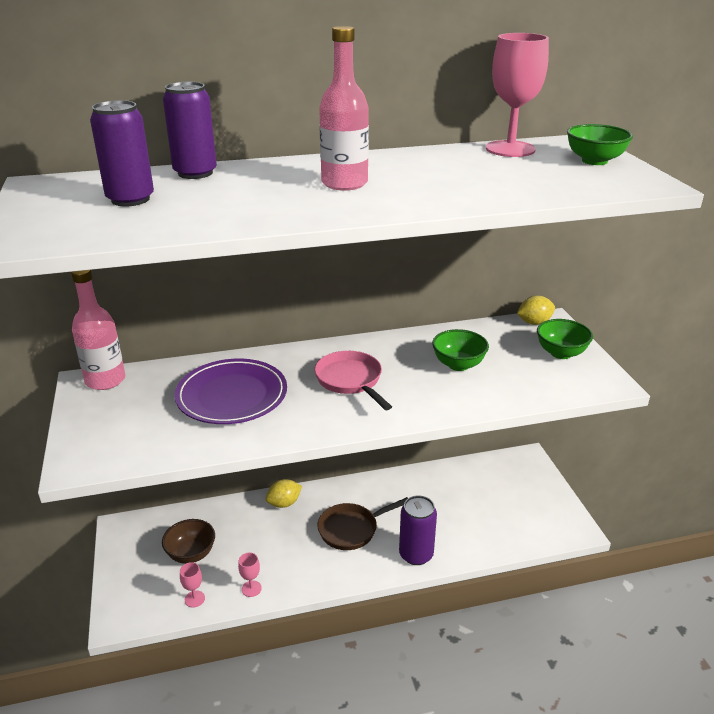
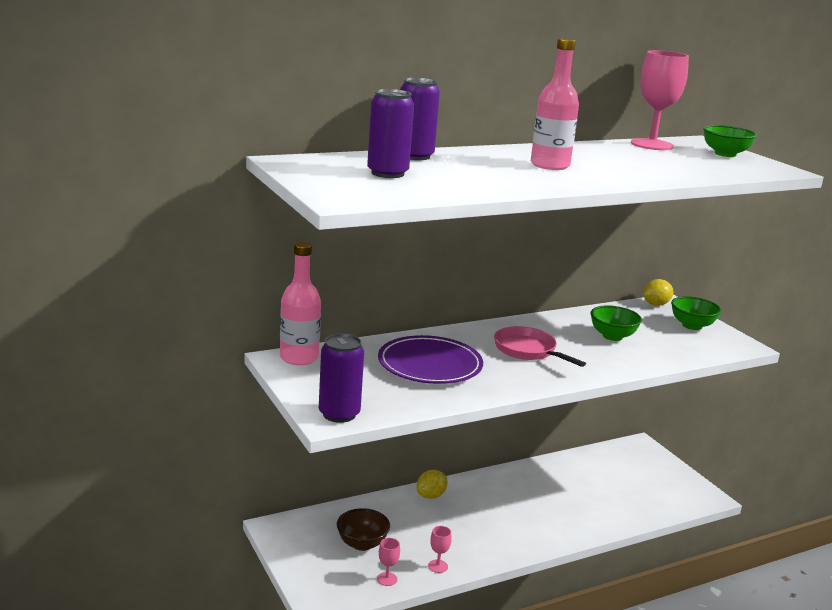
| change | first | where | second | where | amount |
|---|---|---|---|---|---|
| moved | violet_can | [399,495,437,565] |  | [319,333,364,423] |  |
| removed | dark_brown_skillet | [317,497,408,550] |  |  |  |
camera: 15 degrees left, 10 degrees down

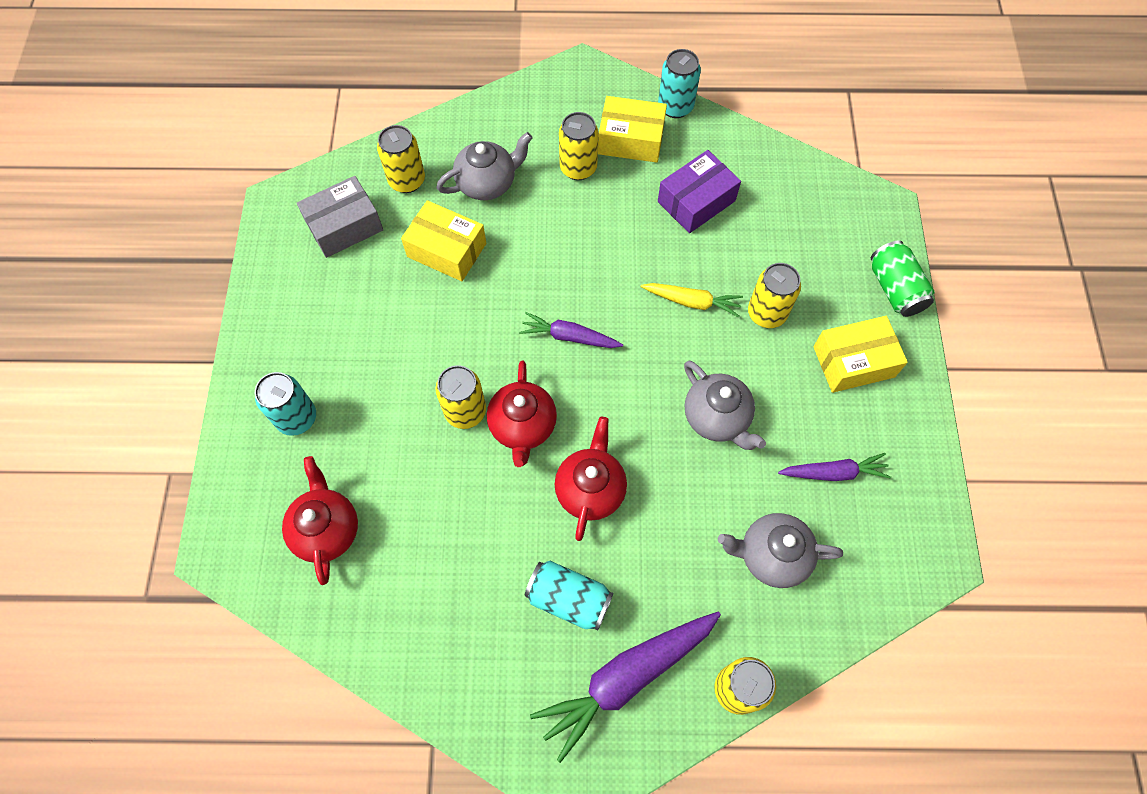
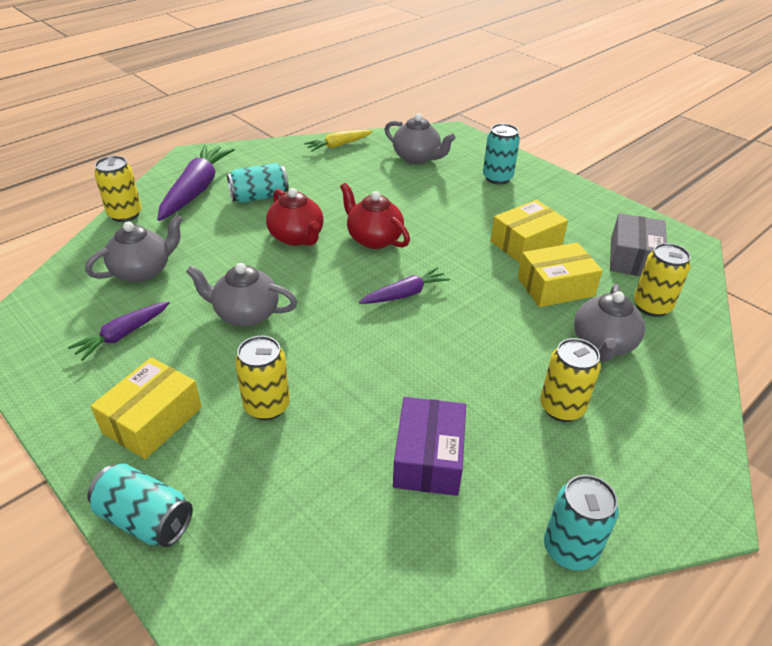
| change | first | where | second | where | amount |
|---|---|---|---|---|---|
| moved | bright_yellow_package | [598,96,667,163] |  | [490,200,568,263] |  |
| recoloured | leaf-green_can | [871,241,935,317] | teal_can | [87,463,193,547] |  |
| moved | bright_yellow_toy_carrot | [641,283,743,317] |  | [304,130,373,152] |  |
| removed | bright_yellow_can | [436,365,486,429] |  |  |  |
| recoloured | scarlet_china_teapot | [282,456,358,585] | gray_china_teapot | [385,113,456,164] |  |
camera: 135 degrees right, 25 degrees down

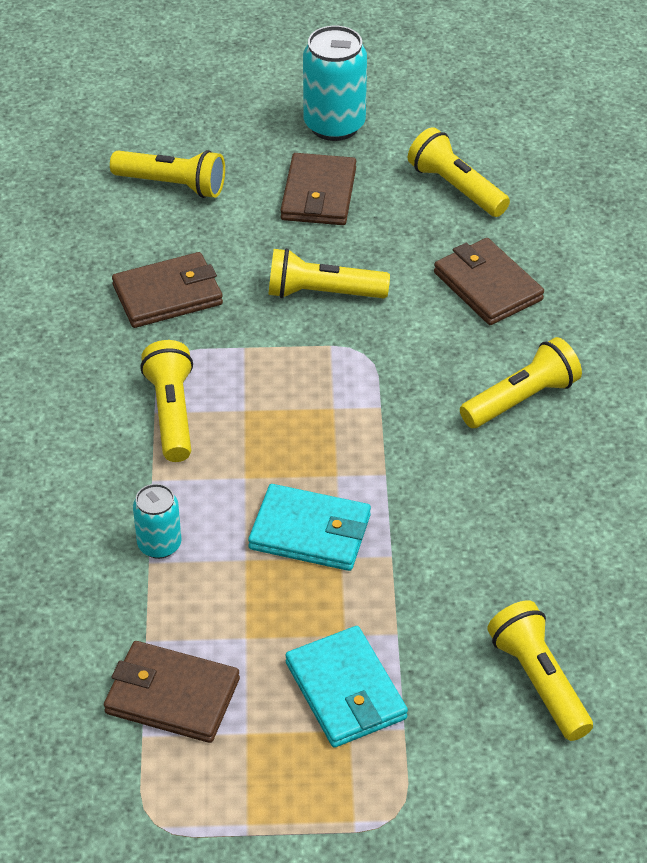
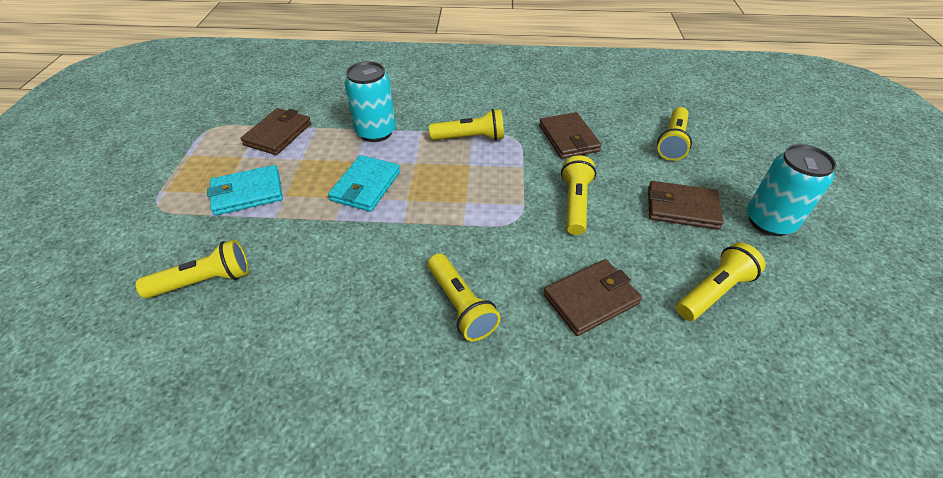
| change | first | where | second | where | amount |
|---|---|---|---|---|---|
| resized | teal_can | [133,484,182,559] |  | [345,61,396,142] | x1.73 |
camera: 95 degrees right, 0 degrees up

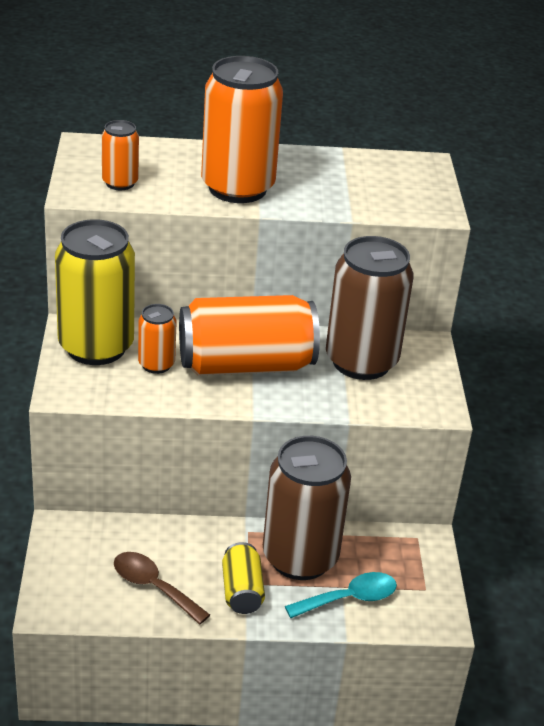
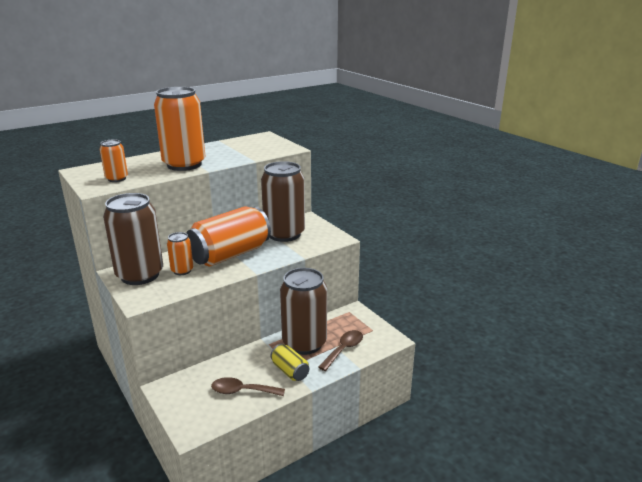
| change | first | where | second | where | amount |
|---|---|---|---|---|---|
| recoloured | bright_yellow_can | [55,219,135,365] | dark_brown_can | [103,193,163,285] |  |
| recoloured | teal_teaspoon | [285,572,397,618] | dark_brown_teaspoon | [318,330,363,371] |  |
camera: 30 degrees left, 10 degrees down

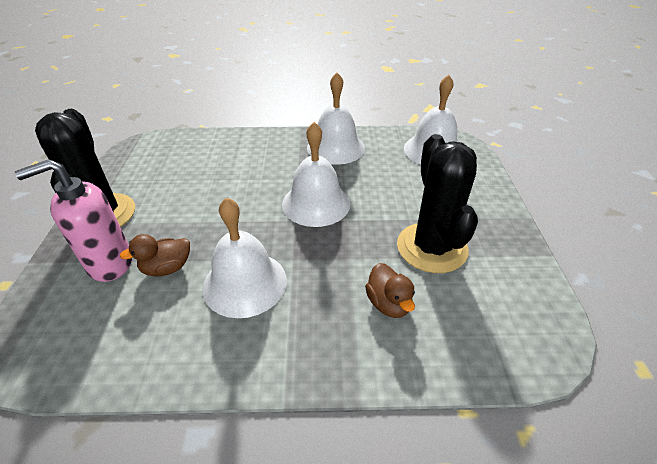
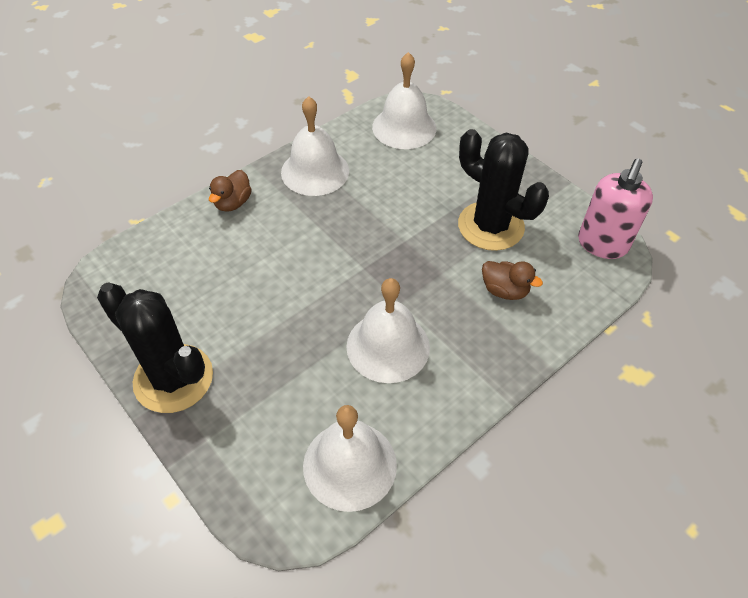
| change | first | where | second | where | amount |
|---|---|---|---|---|---|
| moved | snow-white_school_bell | [282,122,350,227] |  | [303,405,397,512] |  |
| moved | rose-pink_soap_pump | [15,159,132,282] |  | [578,158,653,259] |  |
| moved | dark_brown_duck | [119,234,190,277] |  | [209,170,252,212] |  |
camera: 40 degrees left, 10 degrees up

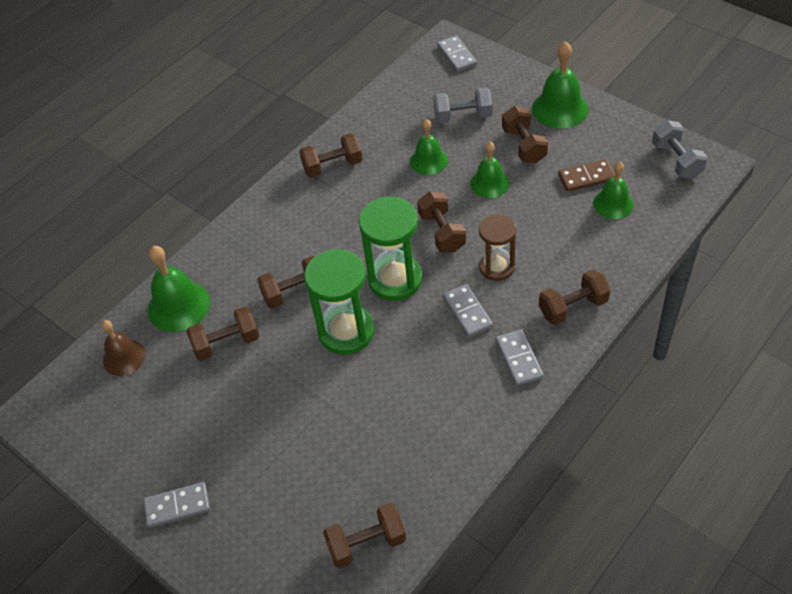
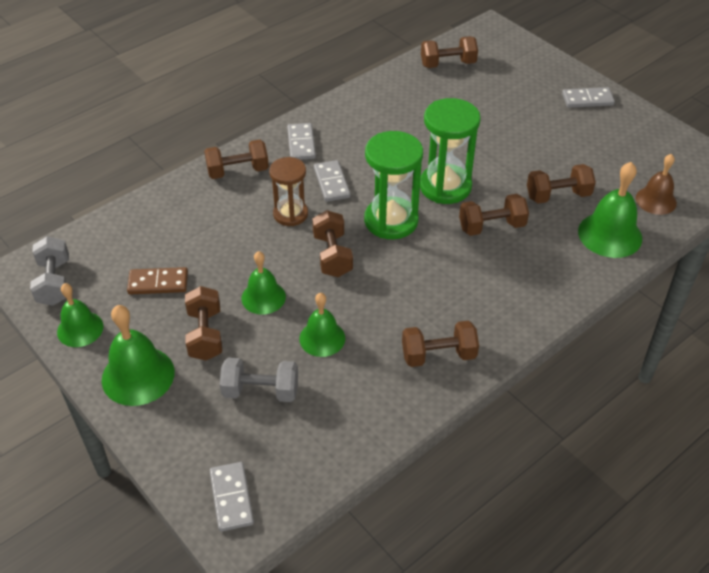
| change | first | where | second | where | amount |
|---|---|---|---|---|---|
| moved | leaf-green_school_bell | [593,162,634,219] |  | [57,283,103,347] |  |
camera: 175 degrees left, 5 degrees down

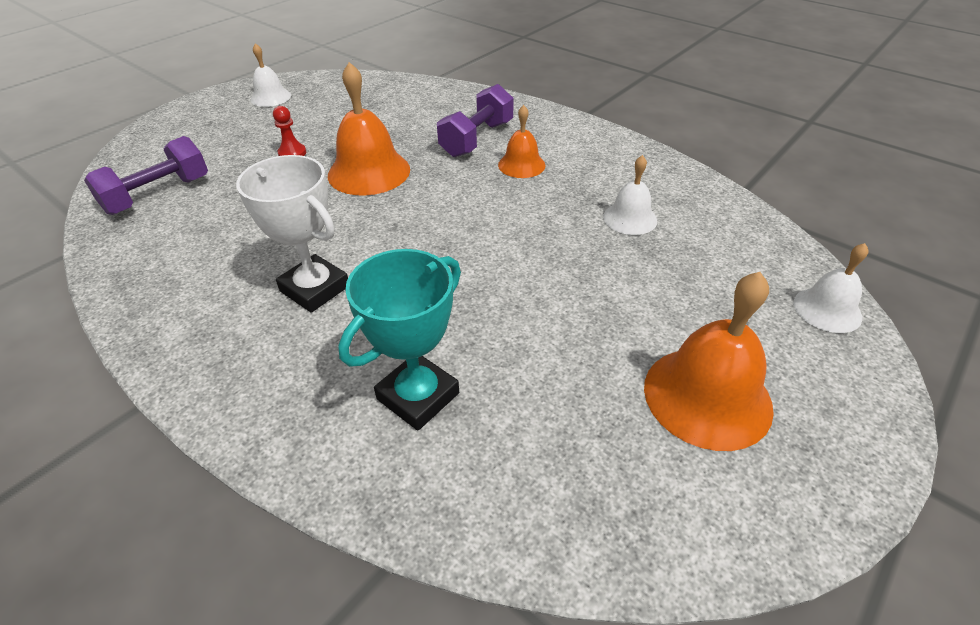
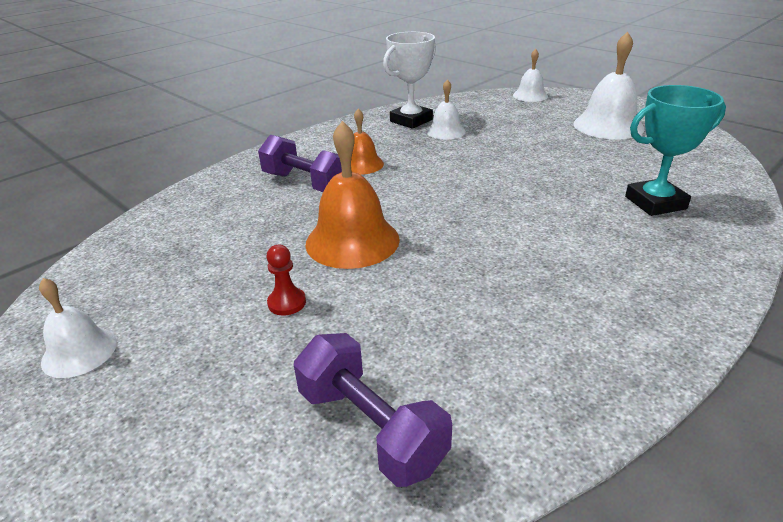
| change | first | where | second | where | amount |
|---|---|---|---|---|---|
| moved | snow-white_trophy | [236,155,348,313] |  | [383,32,436,129] |  |
| turned | teal_trophy | [338,249,461,431] |  | [625,85,726,216] | 60 degrees counterclockwise |
| recoloured | orange-coloured_school_bell | [644,272,774,451] | snow-white_school_bell | [573,32,645,139] |  |
camera: 85 degrees left, 10 degrees down

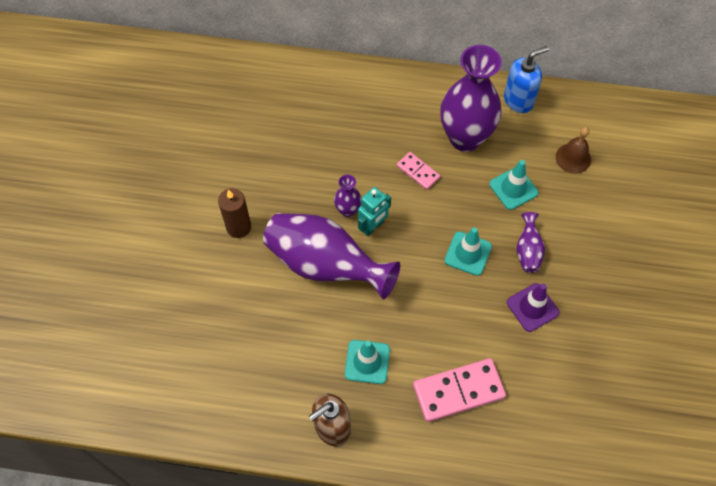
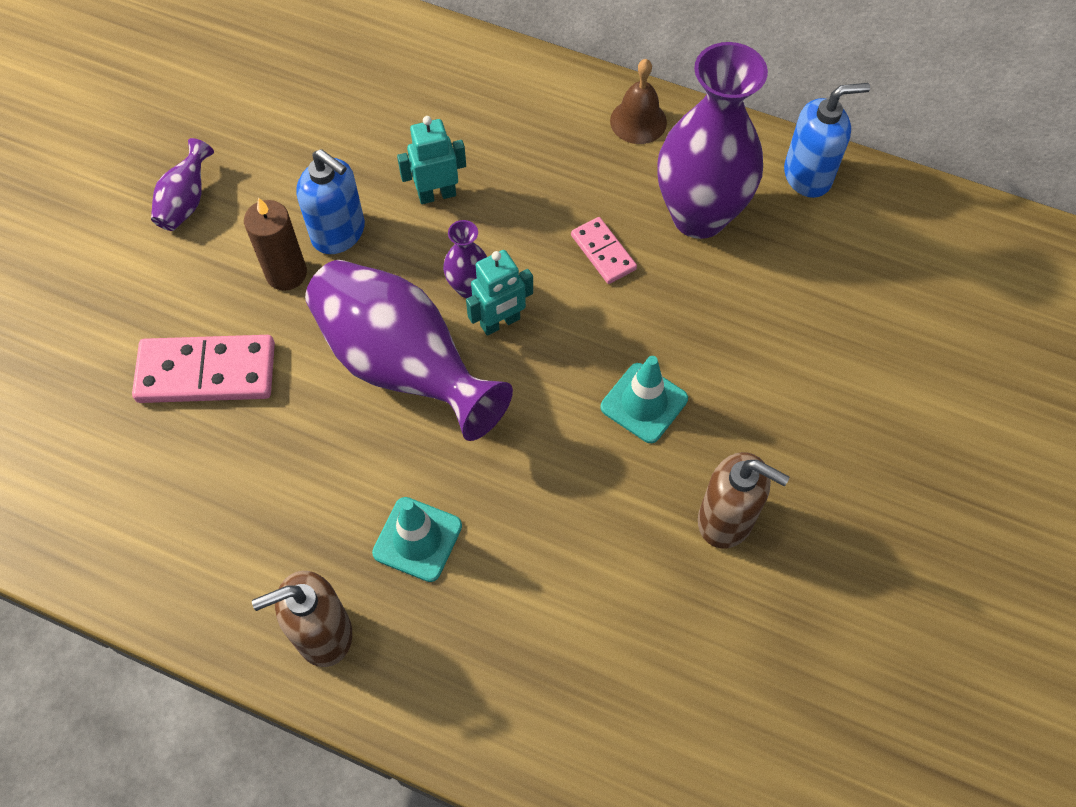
| change | first | where | second | where | amount |
|---|---|---|---|---|---|
| moved | dark_brown_school_bell | [556,127,591,174] |  | [610,59,667,144] |  |
| removed | teal_traffic_cone | [489,160,538,210] |  |  |  |
| moved | violet_flower_vase | [517,212,545,273] |  | [151,138,214,231] |  |
| replaced | violet_traffic_cone | [507,283,559,332] | dark_brown_soap_pump | [698,452,790,549] |  |
| moved | rose-pink_domino | [413,358,506,422] |  | [132,335,275,403] |  |
| added |  |  | teal_robot | [397,116,466,204] |  |
| added |  |  | royal_blue_soap_pump | [296,149,365,254] |  |
camera: 15 degrees right, 0 degrees up

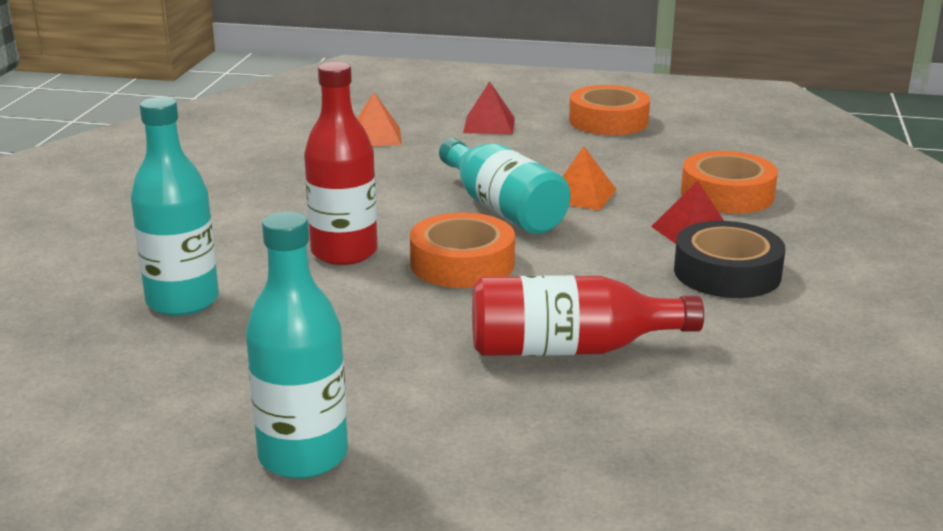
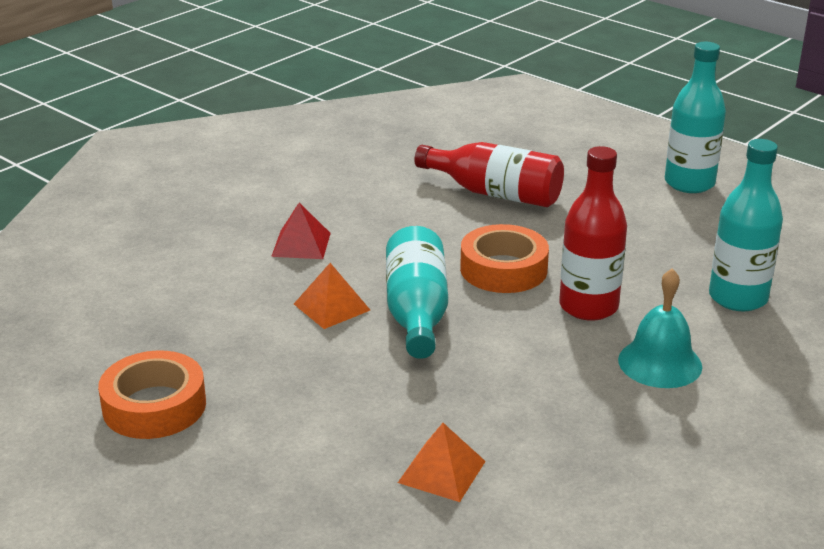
| change | first | where | second | where | amount |
|---|---|---|---|---|---|
| removed | scarlet_pyramid | [463,81,515,134] |  |  |  |
| removed | orange-coloured_sticky_tape | [681,151,778,214] |  |  |  |
| removed | black_sticky_tape | [674,221,785,298] |  |  |  |
| added |  |  | teal_school_bell | [618,268,702,388] |  |
camera: 150 degrees left, 5 degrees up

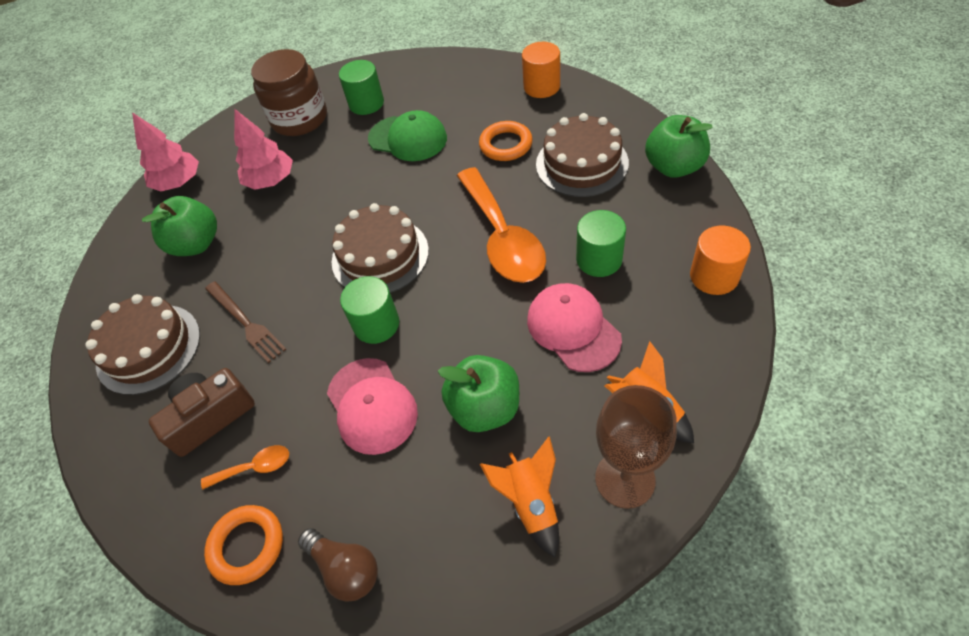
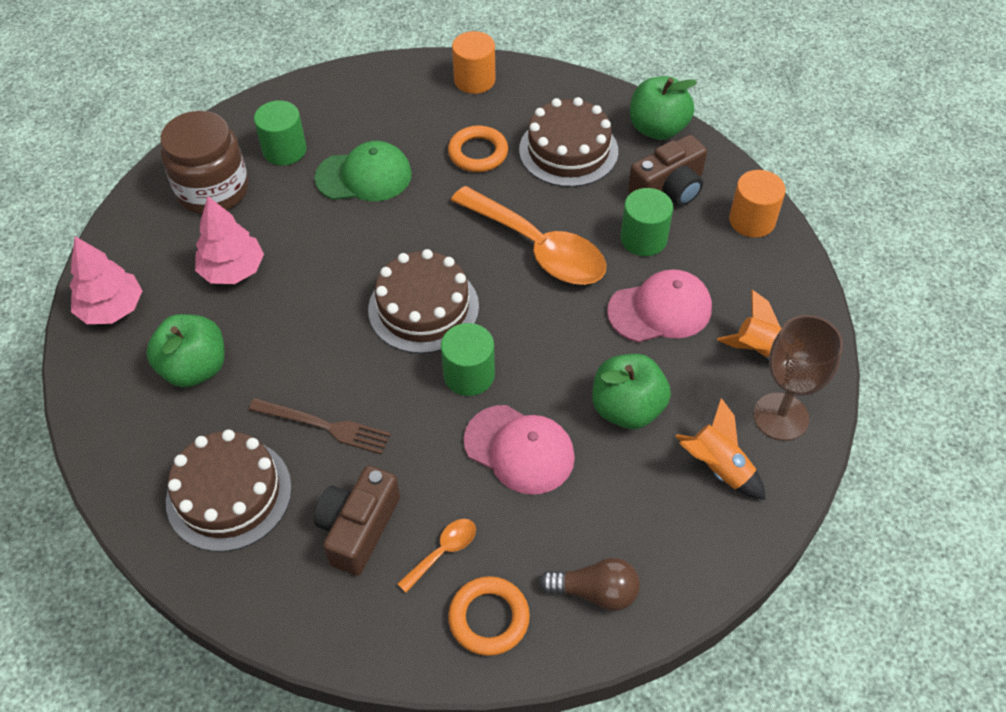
| change | first | where | second | where | amount |
|---|---|---|---|---|---|
| turned | rose-pink_peaked_cap | [527,283,622,372] |  | [607,269,712,343] | 135 degrees clockwise |
| added |  |  | dark_brown_photo_camera | [628,135,707,206] |  |
camera: 35 degrees left, 0 degrees up

